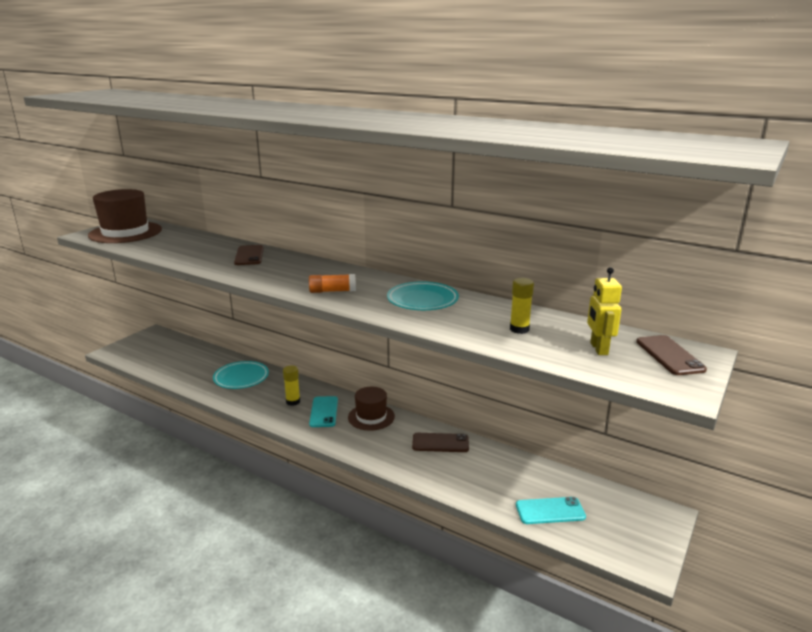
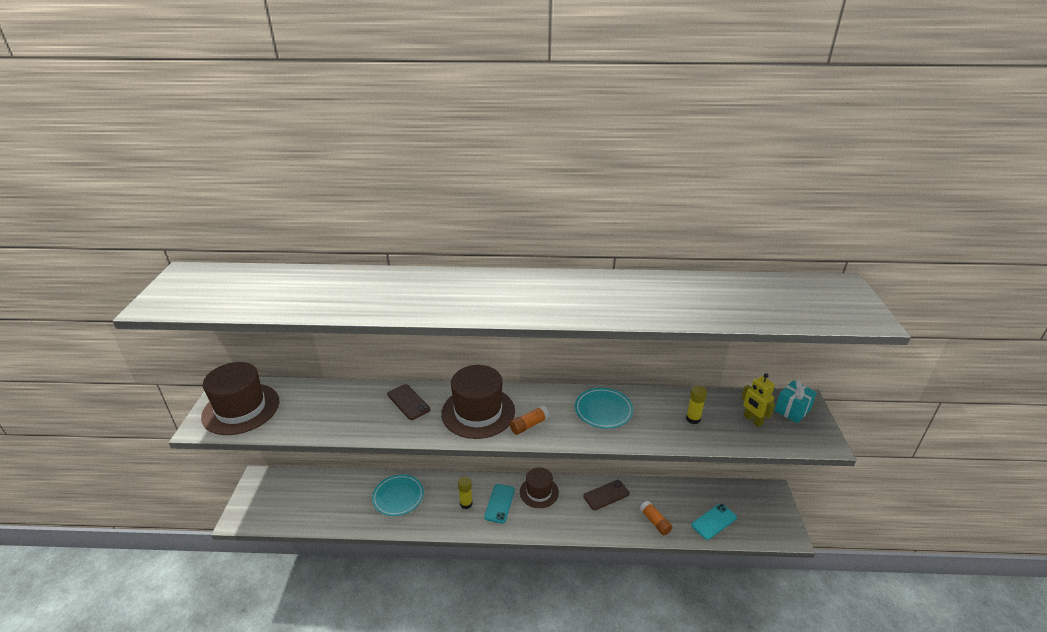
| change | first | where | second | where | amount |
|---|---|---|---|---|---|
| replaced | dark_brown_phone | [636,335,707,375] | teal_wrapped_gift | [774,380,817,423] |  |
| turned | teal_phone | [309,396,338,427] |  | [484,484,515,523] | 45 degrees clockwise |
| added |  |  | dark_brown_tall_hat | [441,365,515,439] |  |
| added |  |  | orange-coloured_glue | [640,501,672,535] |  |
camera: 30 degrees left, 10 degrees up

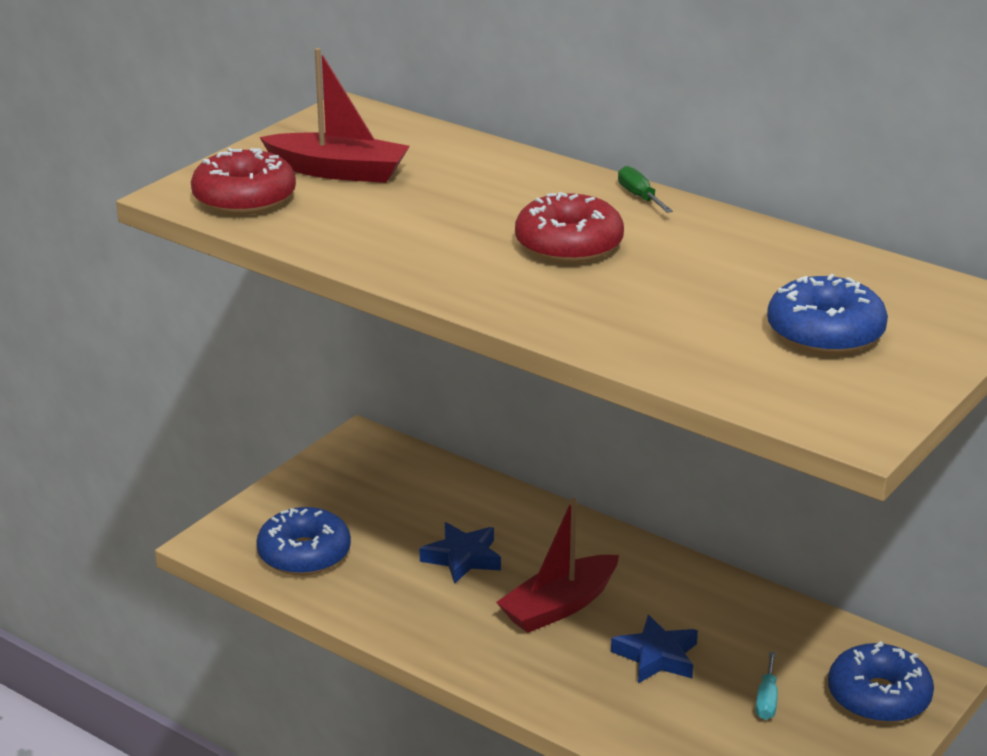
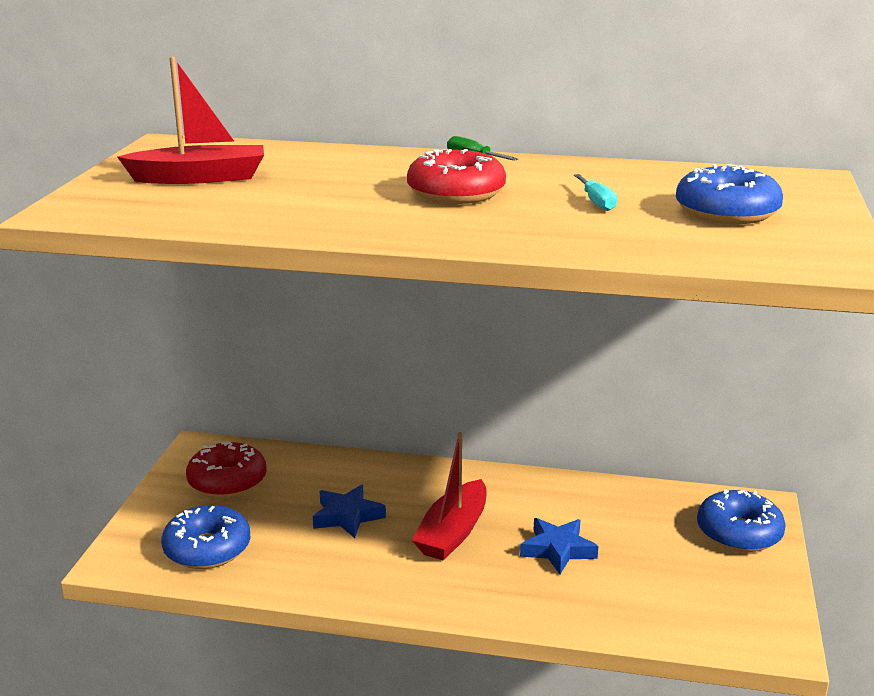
| change | first | where | second | where | amount |
|---|---|---|---|---|---|
| moved | scarlet_doughnut | [191,148,296,215] |  | [186,441,267,498] |  |
| moved | teal_hand_screwdriver | [755,652,778,720] |  | [574,174,617,211] |  |
camera: 25 degrees left, 5 degrees down

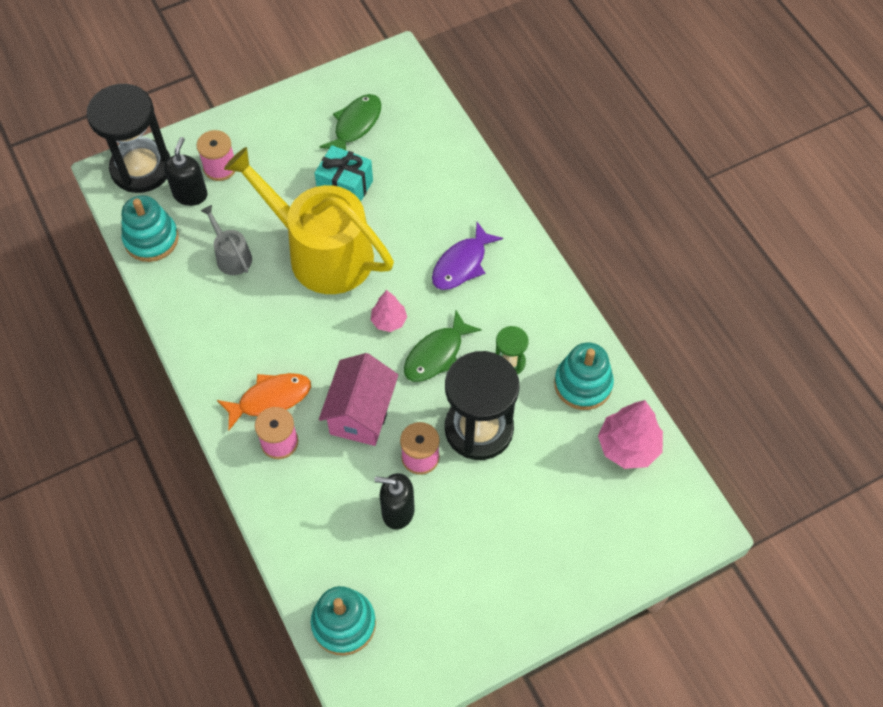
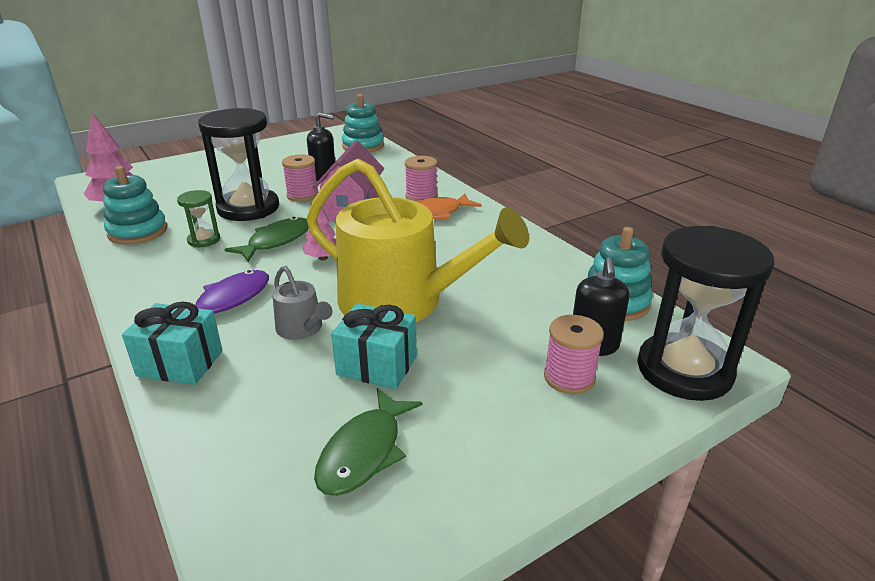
| change | first | where | second | where | amount |
|---|---|---|---|---|---|
| moved | gray_watering_can | [201,205,252,275] |  | [272,266,332,340] |  |
| added |  |  | teal_wrapped_gift | [122,301,223,385] |  |
camera: 175 degrees right, 30 degrees down

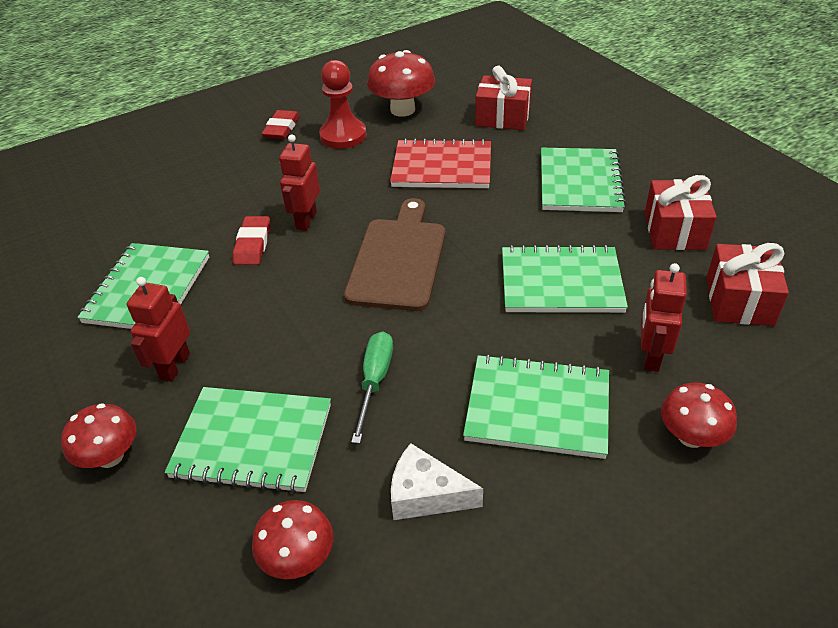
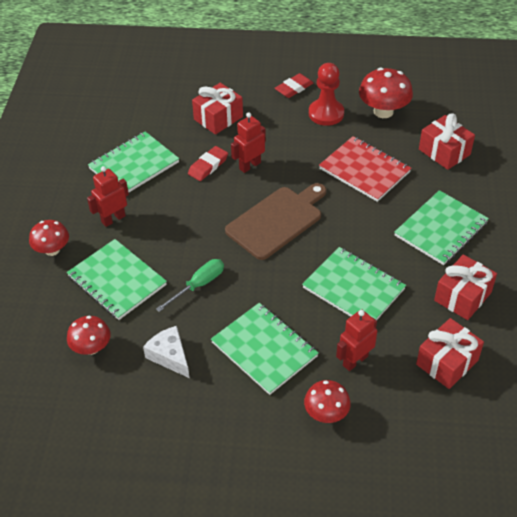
| change | first | where | second | where | amount |
|---|---|---|---|---|---|
| added |  |  | scarlet_wrapped_gift | [192,83,243,135] |  |
camera: 35 degrees right, 5 degrees up

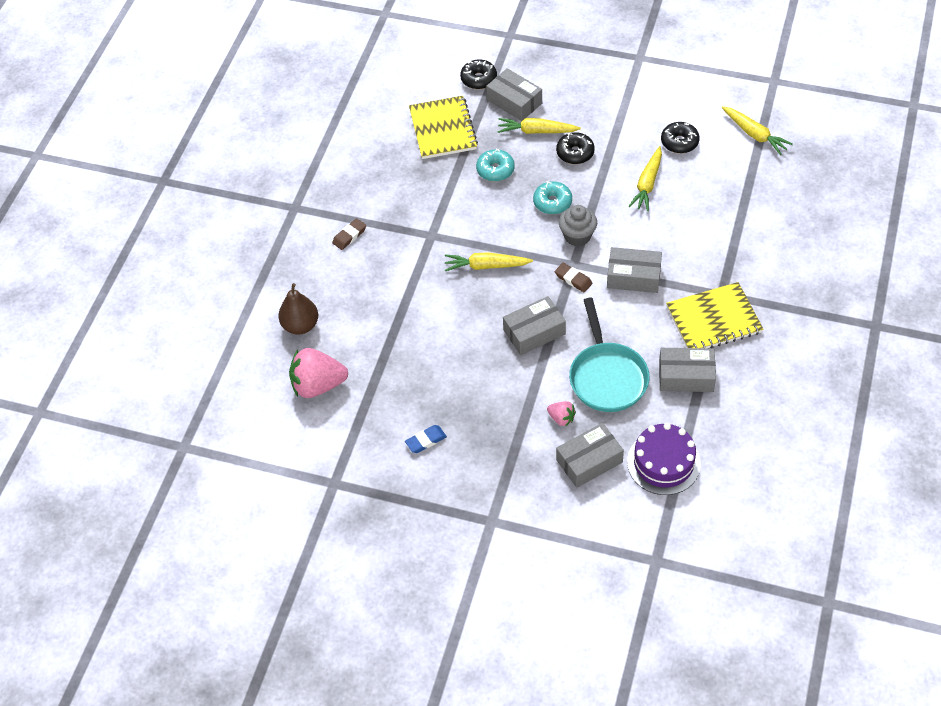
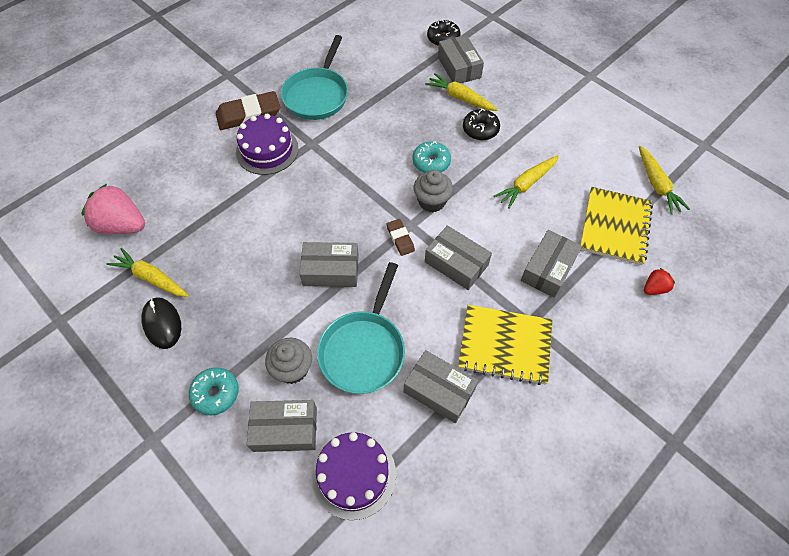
| change | first | where | second | where | amount |
|---|---|---|---|---|---|
| moved | bright_yellow_notepad | [409,96,478,159] |  | [580,187,653,265] |  |
| removed | black_doughnut | [661,122,700,153] |  |  |  |
| moved | teal_doughnut | [476,149,515,181] |  | [189,367,239,415] |  |
| resized | dark_brown_gum_eraser | [332,218,366,250] |  | [216,91,280,130] | x1.90 |
| moved | bright_yellow_toy_carrot | [445,252,533,271] |  | [107,248,189,297] |  |
| removed | dark_brown_pear_fruit | [278,283,318,335] |  |  |  |
| replaced | rose-pink_toy_strawberry | [547,401,576,427] | gray_muffin | [265,338,312,384] |  |
| replaced | royal_blue_gum_eraser | [405,425,447,453] | black_PC_mouse | [141,297,181,349] |  |
| added |  |  | teal_skillet | [281,35,348,120] |  |
| added |  |  | violet_layer_cake | [236,114,299,175] |  |
| added |  |  | gray_package | [521,230,582,298] |  |
| added |  |  | scarlet_toy_strawberry | [644,268,675,295] |  |
camera: 25 degrees right, 5 degrees up

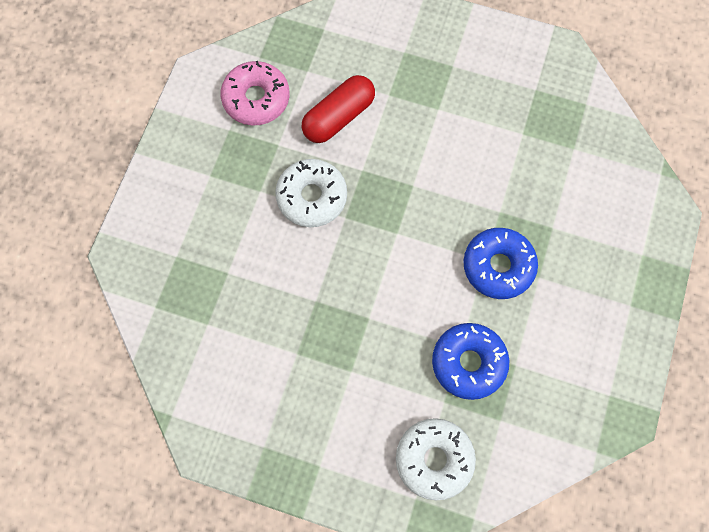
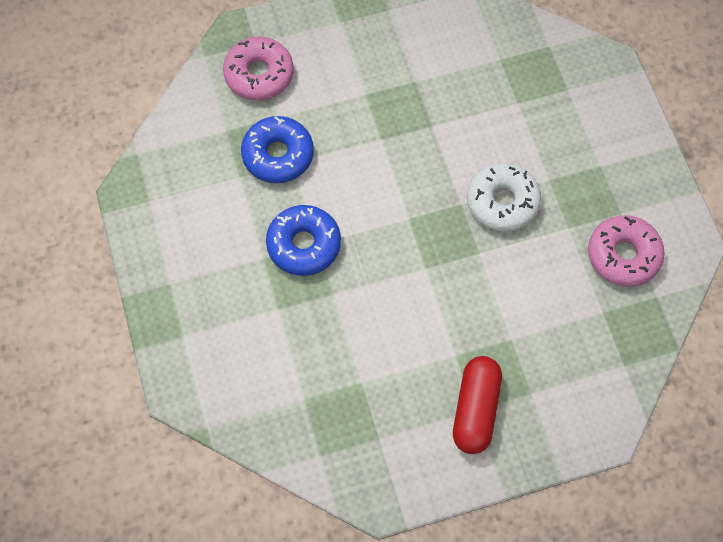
| change | first | where | second | where | amount |
|---|---|---|---|---|---|
| moved | scarlet_pill | [301,75,375,143] |  | [453,356,502,454] |  |
| recoloured | snow-white_doughnut | [396,418,476,500] | rose-pink_doughnut | [223,37,293,100] |  |
camera: 145 degrees right, 5 degrees down

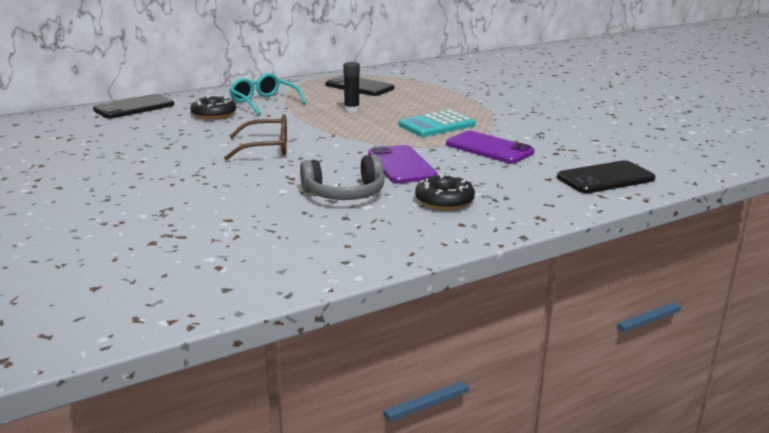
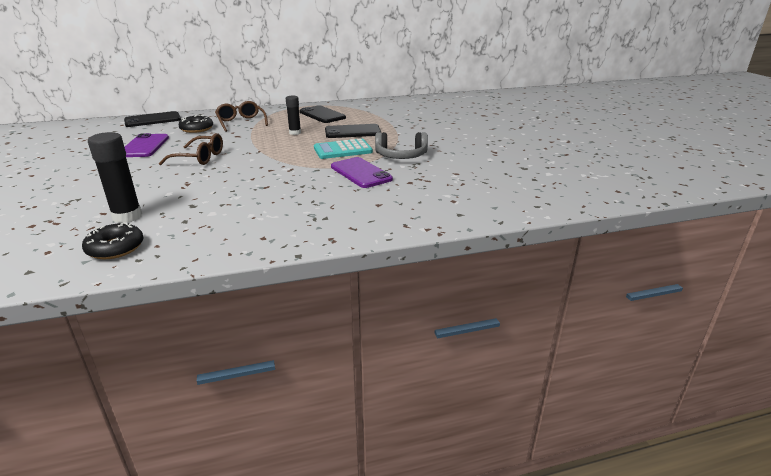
| change | first | where | second | where | amount |
|---|---|---|---|---|---|
| recoloured | teal_spectacles | [229,73,306,115] | dark_brown_spectacles | [215,101,268,132] |  |
| moved | violet_phone | [368,145,438,183] |  | [125,133,169,157] |  |
| moved | gray_headset | [300,154,385,200] |  | [375,132,428,159] |  |
| moved | black_phone | [557,160,655,193] |  | [325,124,381,138] |  |
| moved | black_doughnut | [415,174,475,210] |  | [82,222,144,259] |  |
| added |  |  | black_glue | [88,132,142,223] |  |
camera: 15 degrees right, 5 degrees up

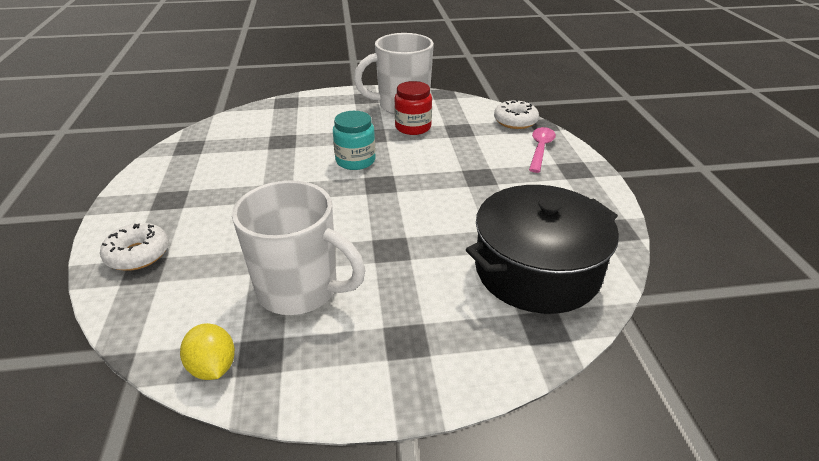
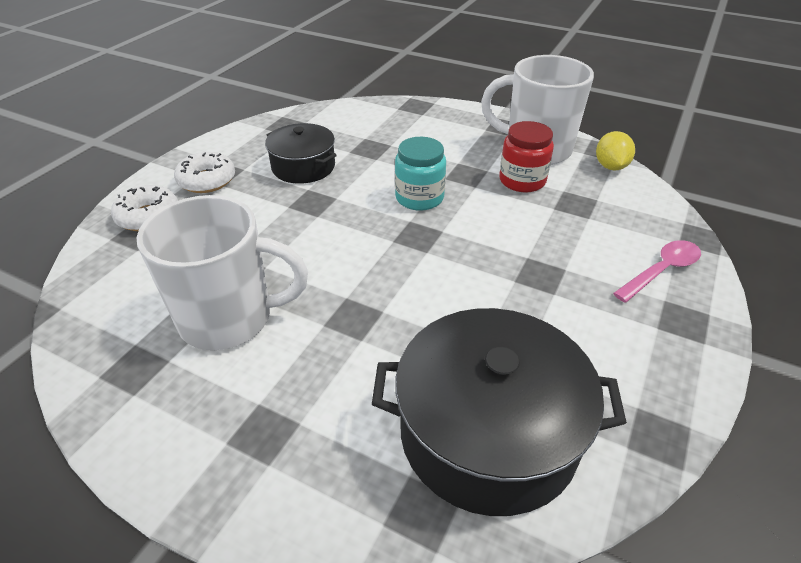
| change | first | where | second | where | amount |
|---|---|---|---|---|---|
| moved | snow-white_doughnut | [494,99,539,129] |  | [174,152,235,193] |  |
| turned | snow-white_tea_mug | [232,181,366,315] |  | [137,195,308,350] | 60 degrees counterclockwise |
| moved | bright_yellow_lemon | [180,323,235,380] |  | [596,131,635,171] |  |
| added |  |  | black_pot | [265,123,337,184] |  |
camera: 35 degrees right, 5 degrees up

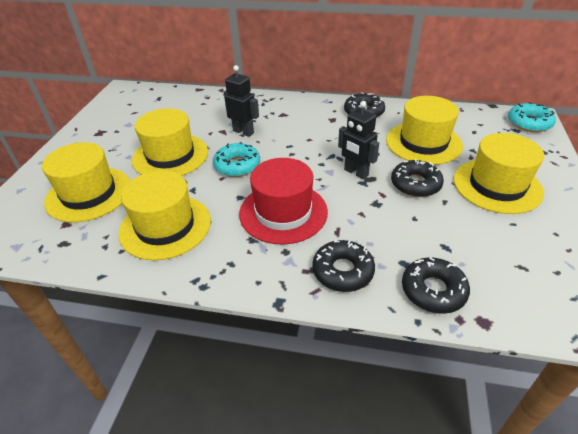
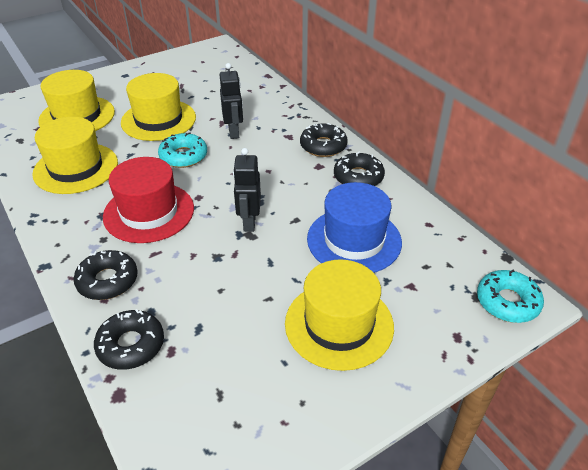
| change | first | where | second | where | amount |
|---|---|---|---|---|---|
| recoloured | bright_yellow_tall_hat | [386,96,463,165] | royal_blue_tall_hat | [307,182,402,273] |  |
| moved | black_doughnut | [391,159,444,197] |  | [300,123,348,157] |  |
camera: 45 degrees right, 0 degrees up

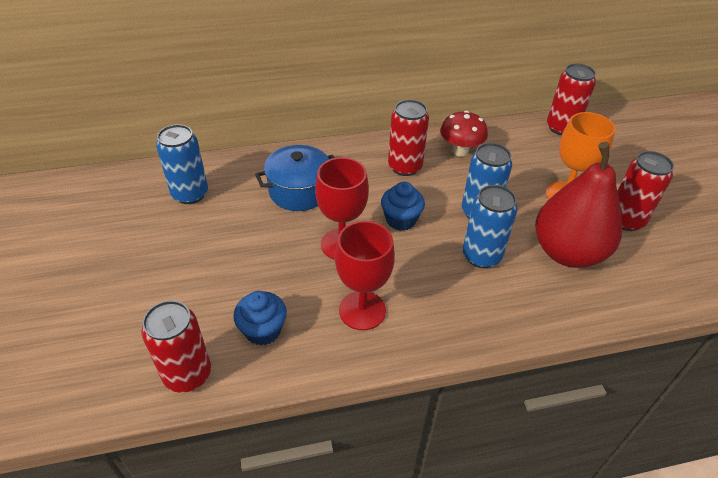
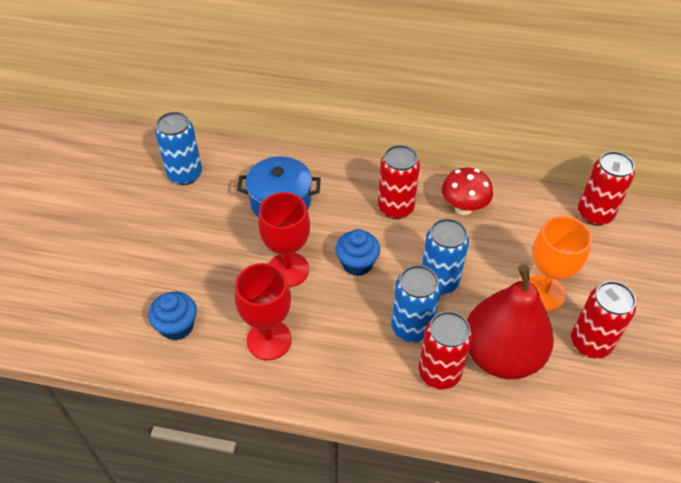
| change | first | where | second | where | amount |
|---|---|---|---|---|---|
| moved | scarlet_can | [142,300,211,393] |  | [418,311,472,390] |  |
camera: 25 degrees right, 5 degrees up

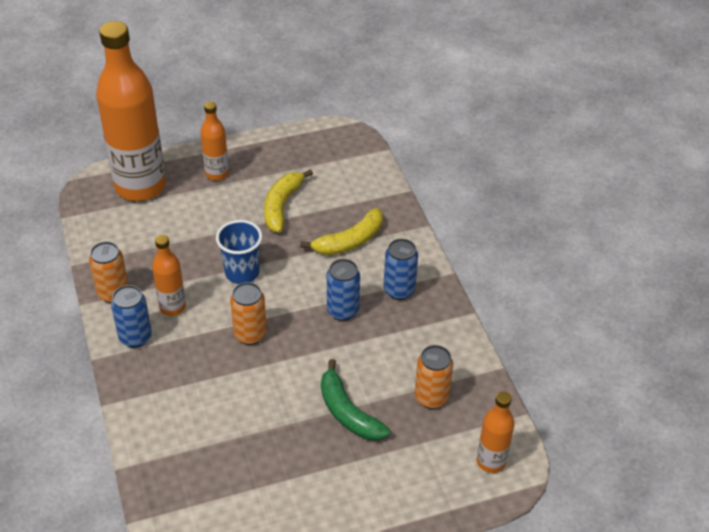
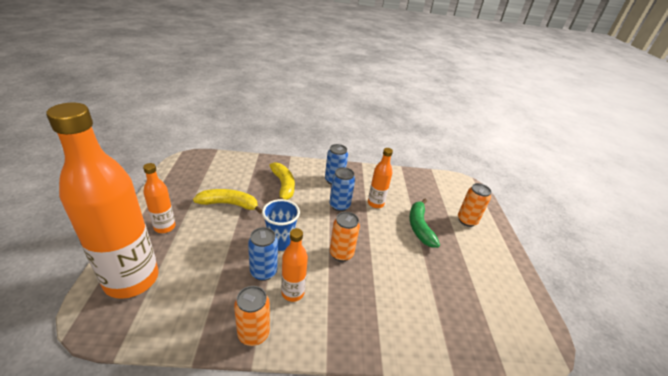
| change | first | where | second | where | amount |
|---|---|---|---|---|---|
| turned | bright_yellow_toy_banana | [264,169,313,233] |  | [193,189,262,214] | 150 degrees clockwise |
| moved | royal_blue_can | [111,285,152,348] |  | [248,227,278,281] |  |
| moved | orange-coloured_can | [414,345,453,409] |  | [458,183,492,227] |  |
| turned | leaf-green_toy_banana | [321,359,390,441] |  | [409,198,440,248] | 105 degrees clockwise |
| moved | orange-coloured_drink_bottle | [477,391,515,473] |  | [368,148,393,208] |  |
camera: 75 degrees left, 10 degrees down

